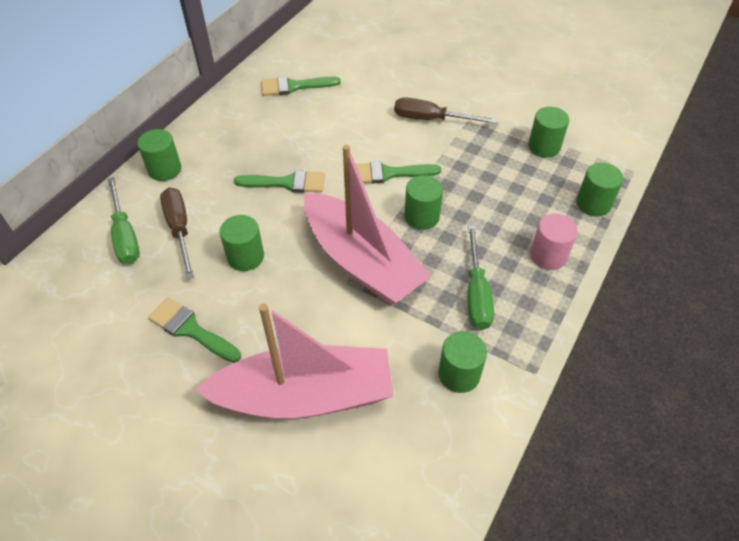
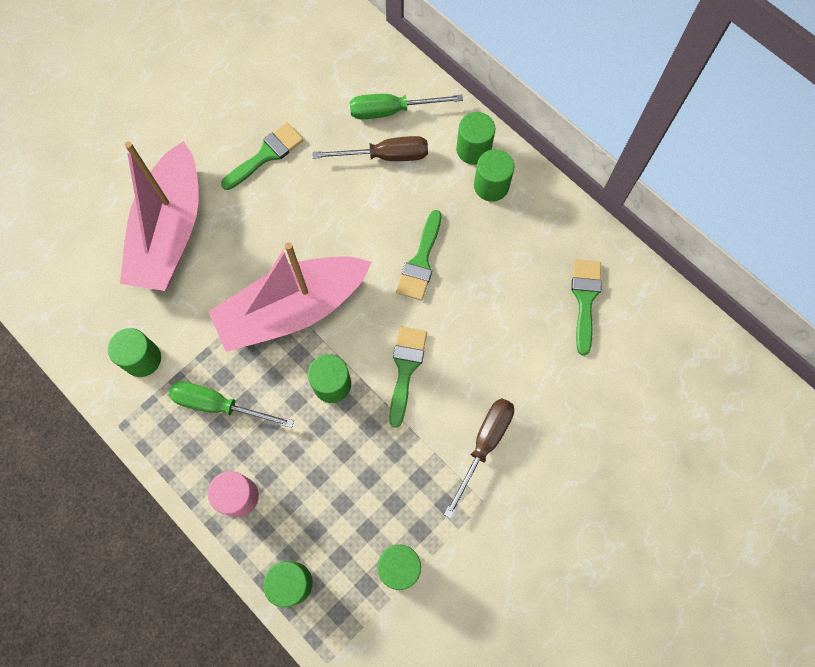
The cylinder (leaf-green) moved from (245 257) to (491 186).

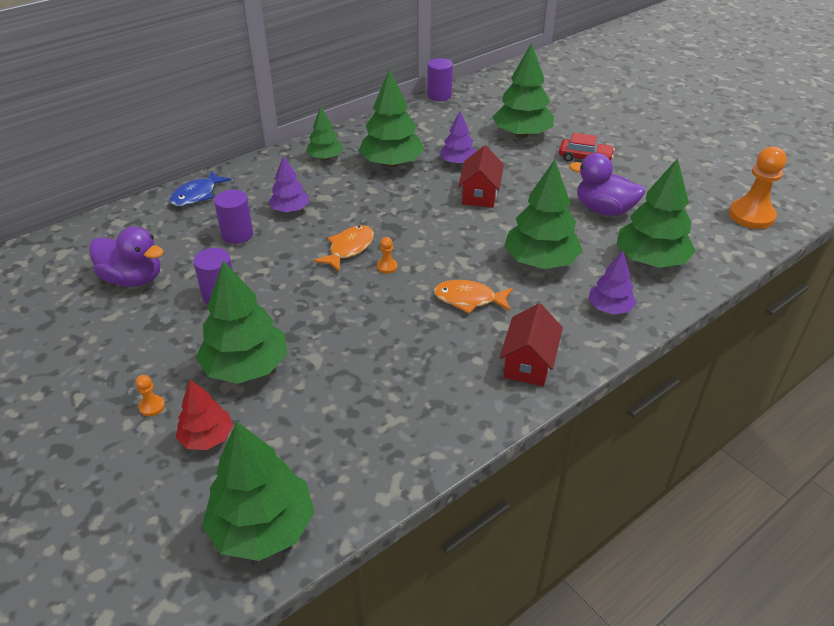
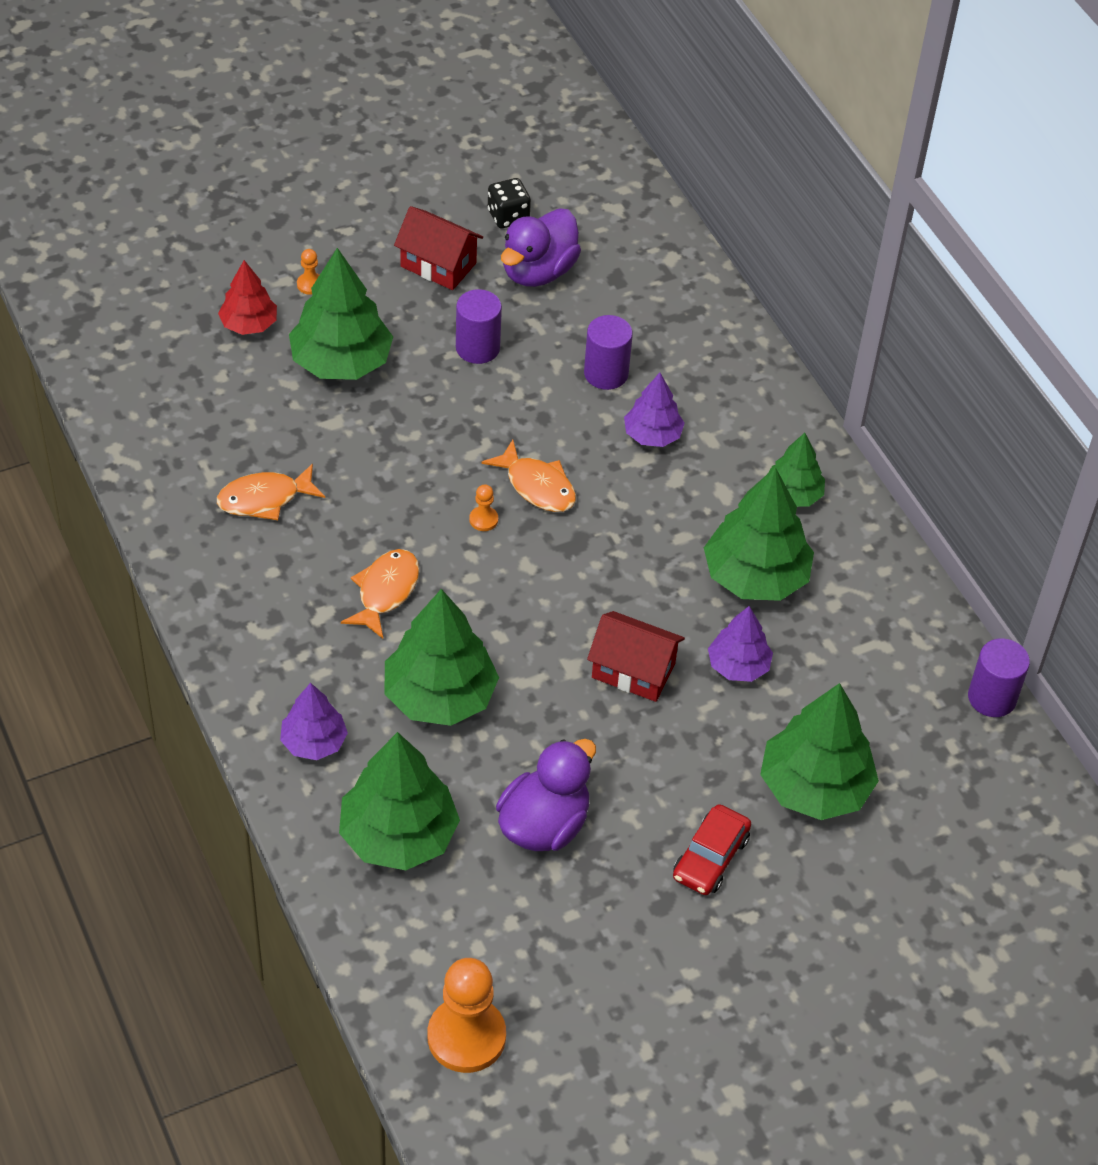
The fish (orange) at (264 499) appeared.
The cottage (red) moved from (528 363) to (438 265).
The die (ebony) at (508 216) appeared.
The fish (blue) at (197 195) disappeared.
The tree (leaf-green) at (262 527) disappeared.

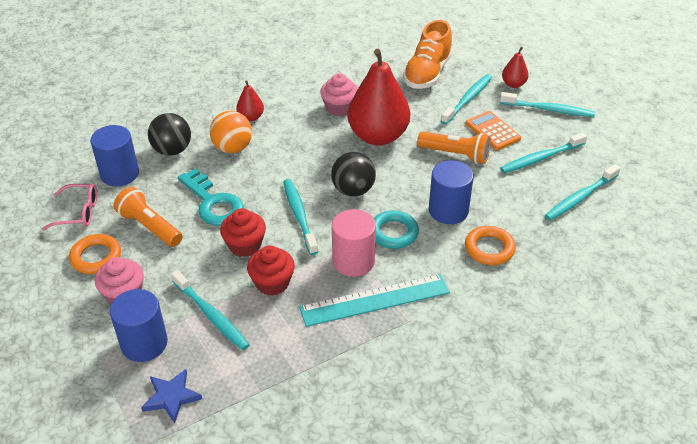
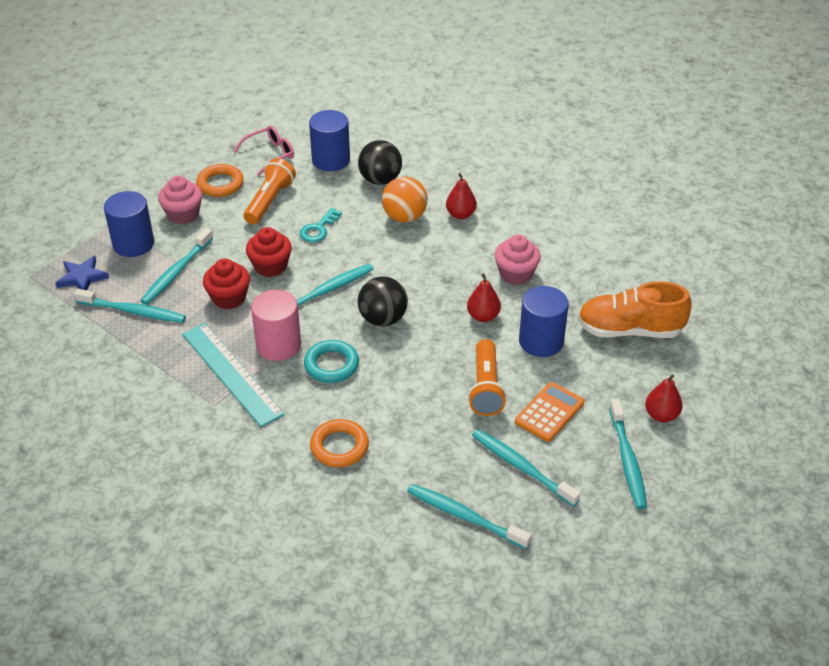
The dental brush (turquoise) moved from (468 99) to (133 311).
The eyeglasses (rosy) at (78 212) turned 105 degrees counterclockwise.
The key (turquoise) at (213 203) changed to 0.60 times the size.
The pear (red) at (378 136) changed to 0.45 times the size.
The cylinder (blue) moved from (448 210) to (541 341).

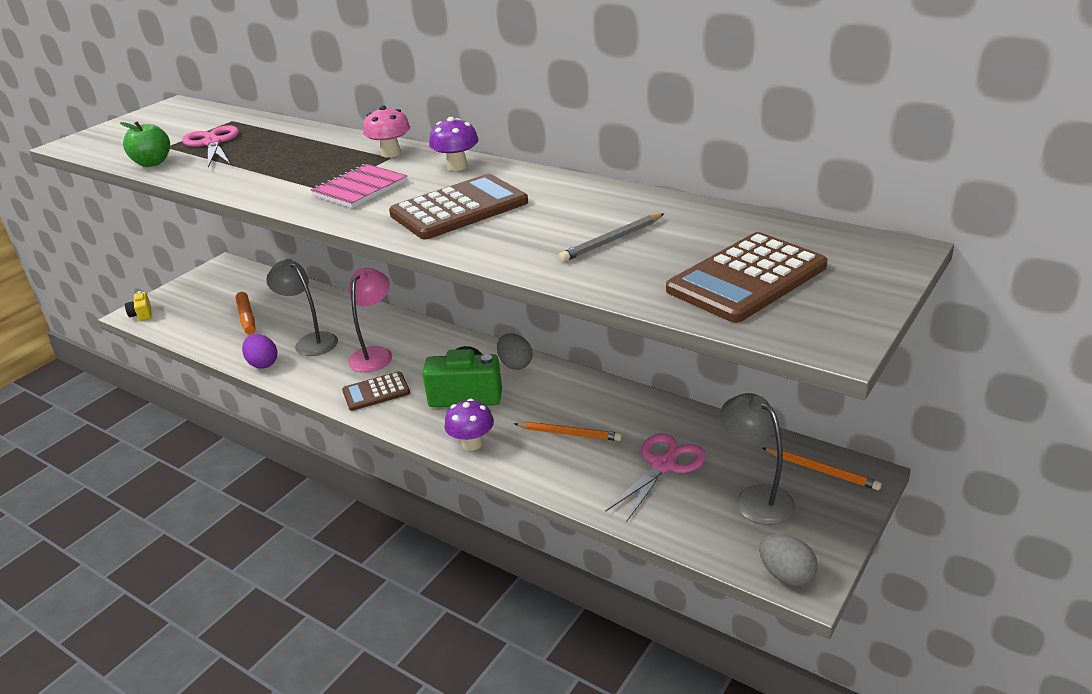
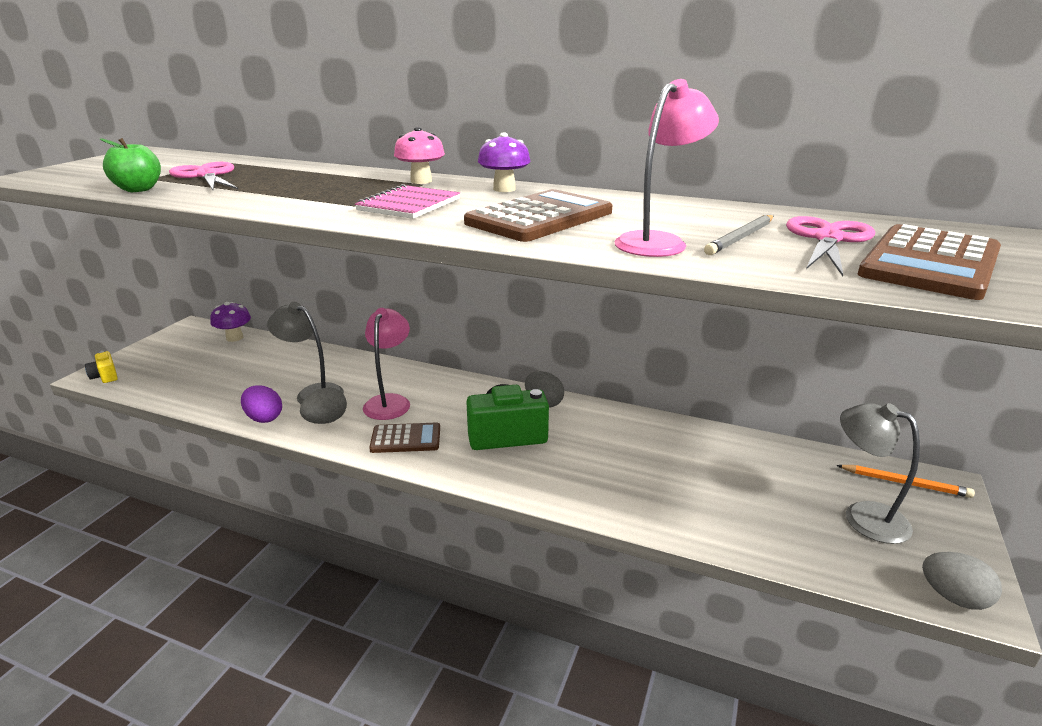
The mushroom (violet) moved from (472 444) to (234 338).
The egg (ash-grey) at (326 421) appeared.
The pocket calculator (dark brown) at (376 392) turned 150 degrees counterclockwise.
The desk lamp (rosy) at (658 242) appeared.
The scissors (rosy) moved from (663 465) to (828 239).
The marker pen (orange) at (247 318) disappeared.
The pencil (orange) at (569 433) disappeared.

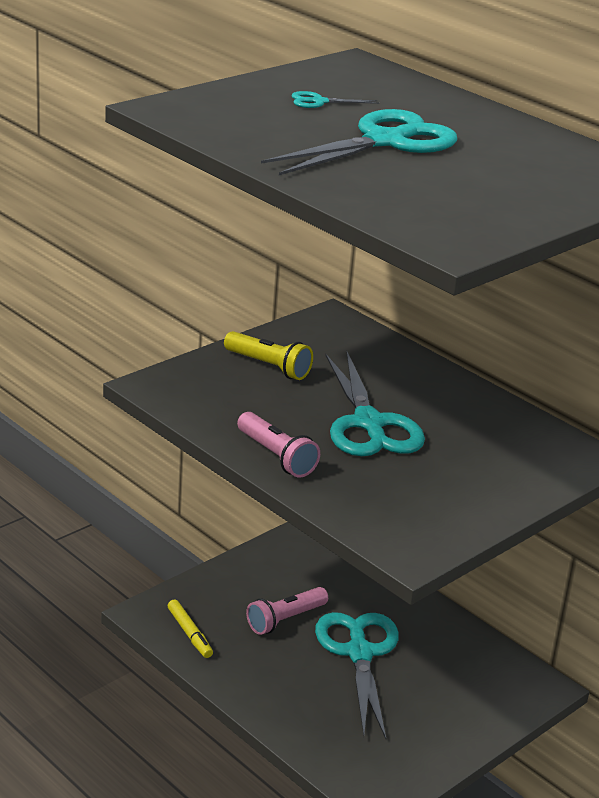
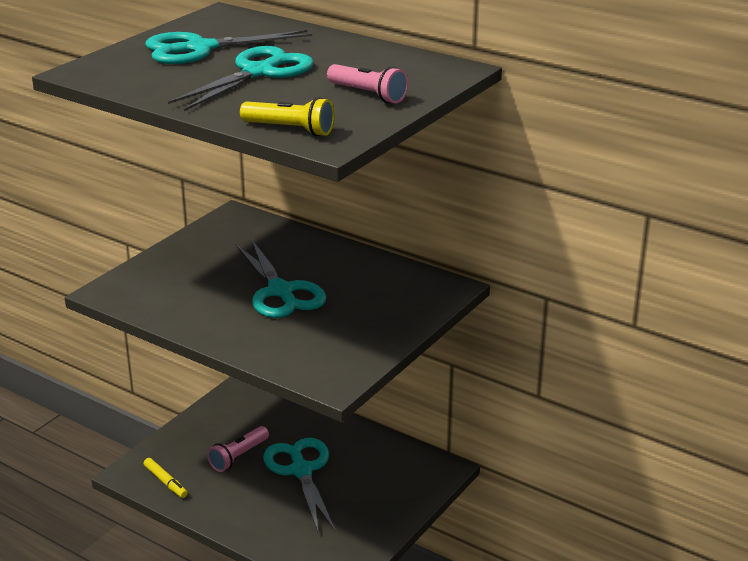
The scissors (turquoise) at (319 102) changed to 2.42 times the size.
The torch (golden) moved from (268 367) to (290 130).
The torch (rosy) moved from (276 457) to (368 95).

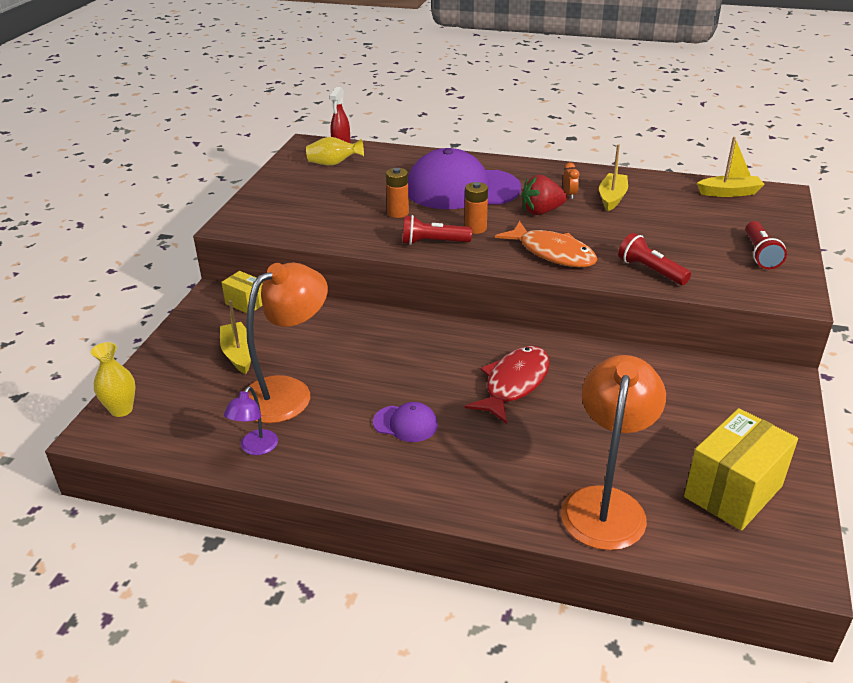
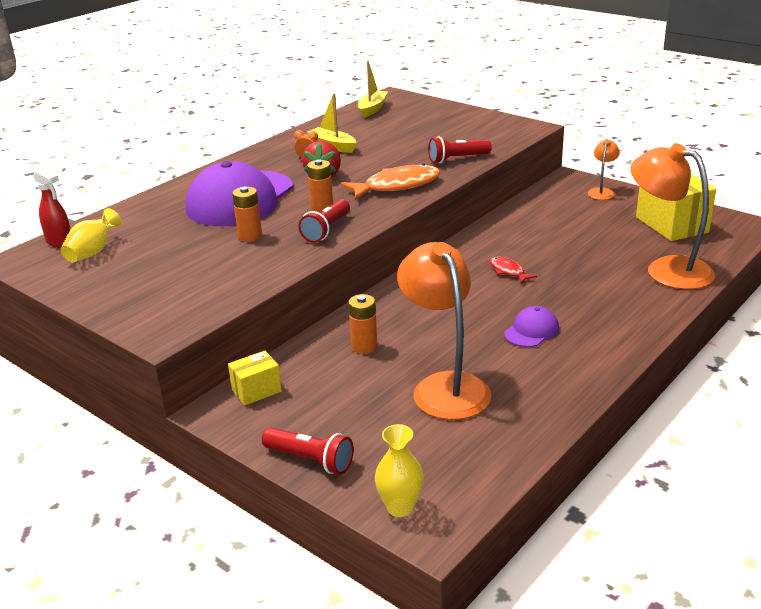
The torch (red) moved from (760 254) to (310 460).
The AA battery (orange) at (364 346) appeared.
The fish (red) at (514 383) changed to 0.51 times the size.
The desk lamp (orange) at (602 192) appeared.
The toy boat (golden) at (239 354) disappeared.
The desk lamp (violet) at (255 448) disappeared.

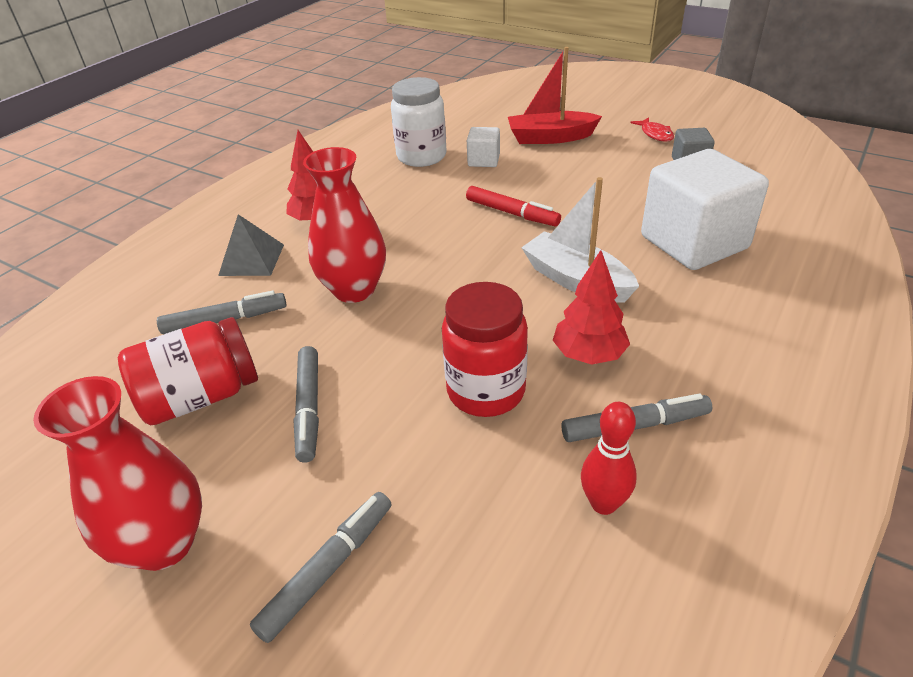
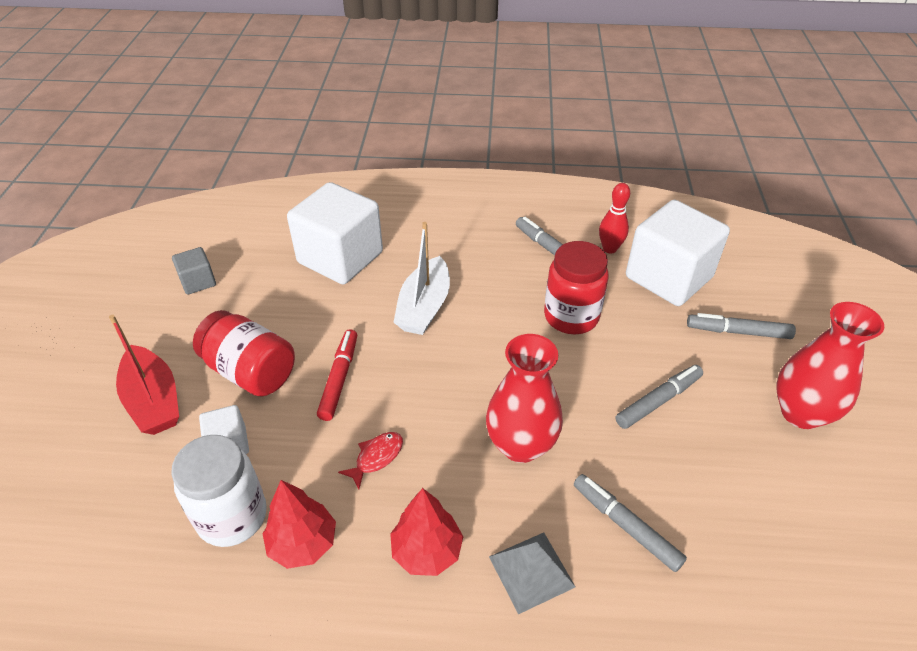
The jar (red) moved from (201 397) to (251 371).
The tree (red) moved from (589 355) to (303 543).
The fish (red) moved from (655 134) to (376 457).
The block (snow-white) at (668 277) appeared.

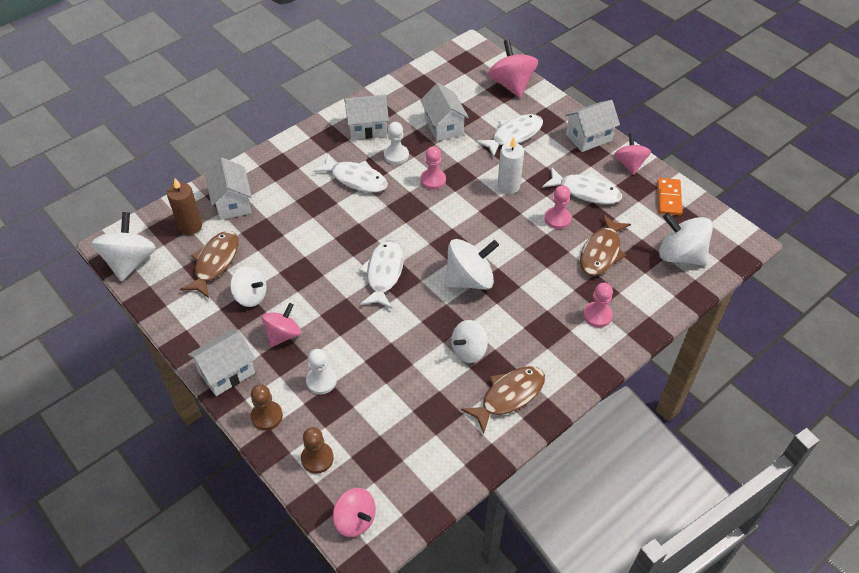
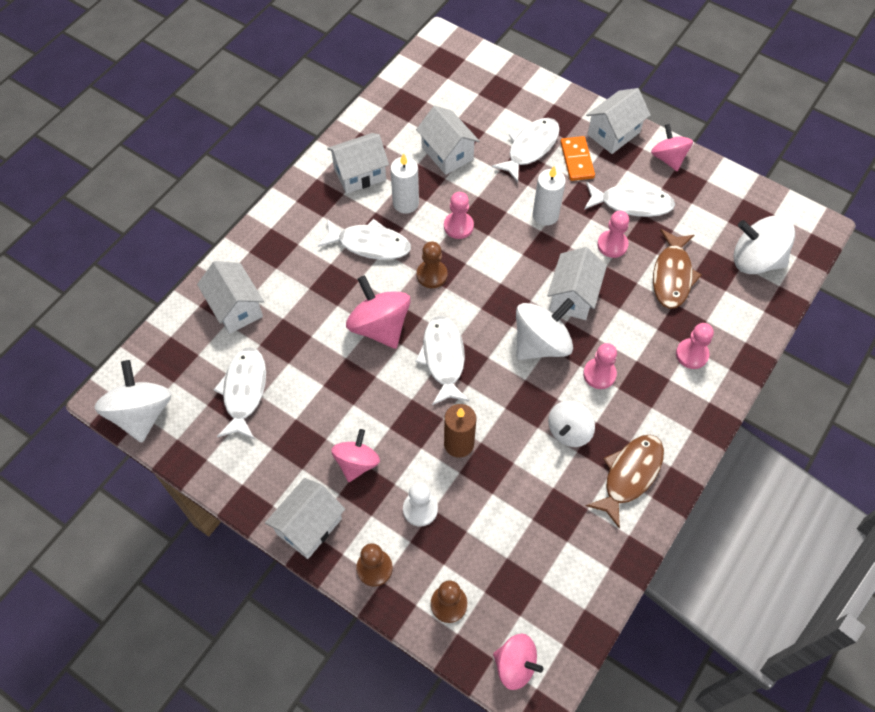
The fish (dark brown) at (215 263) became the fish (snow-white) at (244 391).
The whirligig (rosy) moved from (511 84) to (380 326).
The game pawn (snow-white) at (396 155) was replaced by the candle (snow-white) at (405 203).
The game pawn (dark brown) at (432 275) appeared.
The candle (dark brown) moved from (190 226) to (459 444).
The cottage (snow-white) at (573 296) appeared.
The domino (orange) moved from (669 198) to (577 160).
The game pawn (rosy) at (599 374) appeared.
The whirligig (snow-white) at (251 296) disappeared.

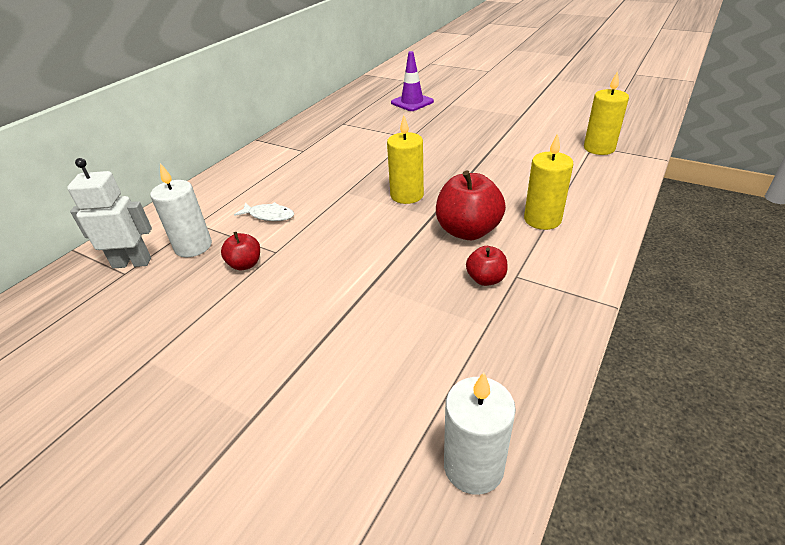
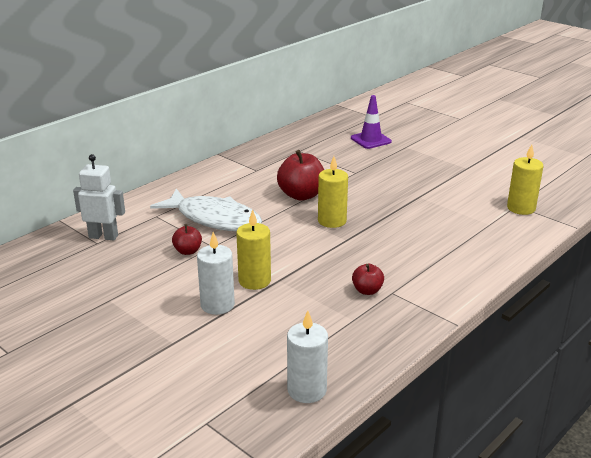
The fish (snow-white) at (269 215) changed to 2.32 times the size.
The candle (snow-white) moved from (193 246) to (217 305).
The candle (golden) moved from (542 219) to (254 281).
The toy apple (red) moved from (468 231) to (301 195).

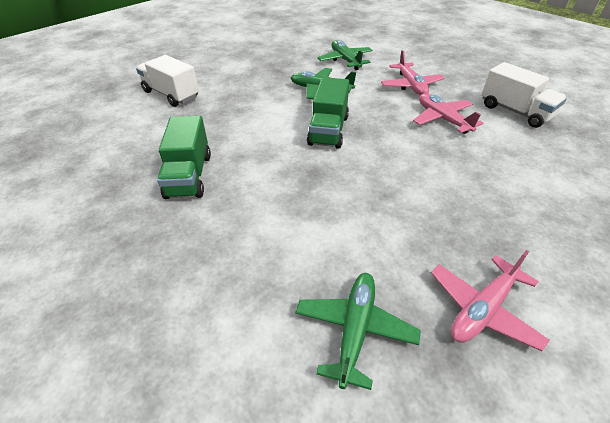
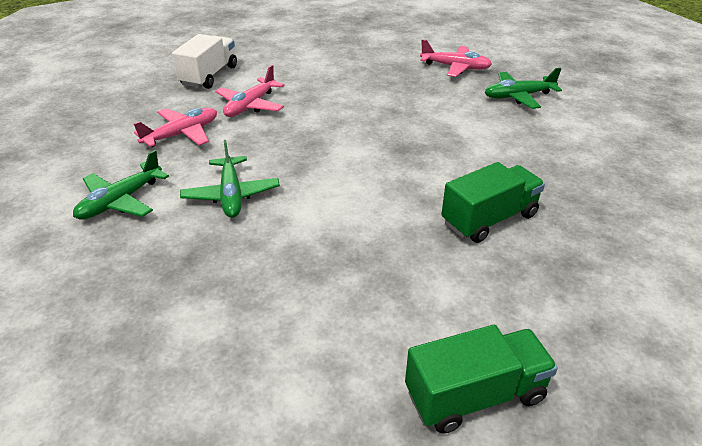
The truck (leaf-green) moved from (328 130) to (474 395).
The truck (snow-white) at (171 94) disappeared.

